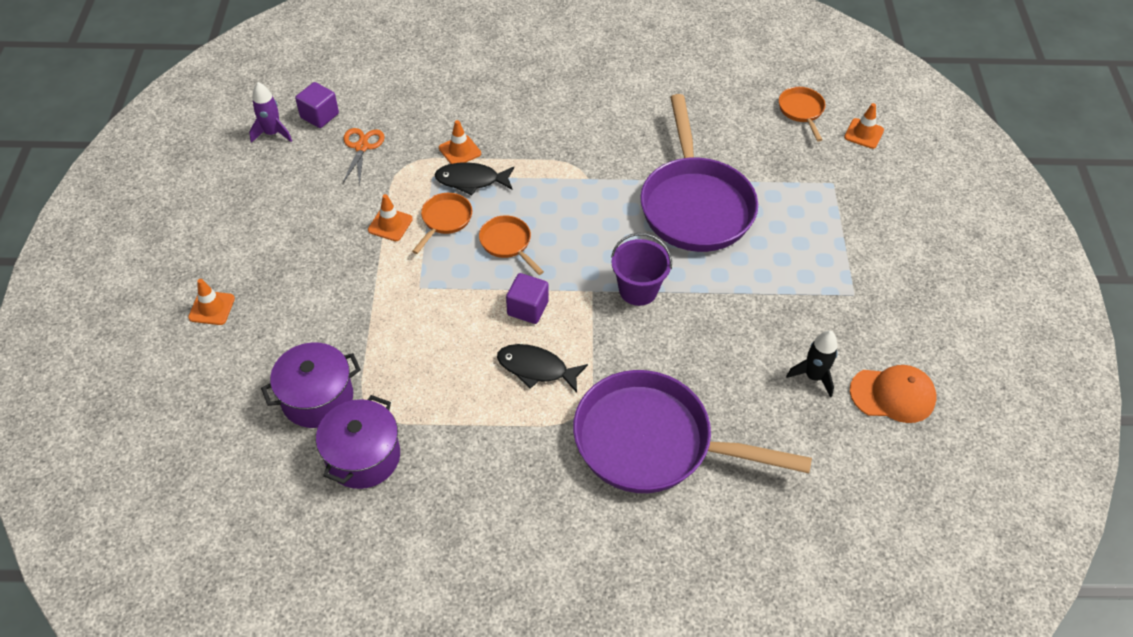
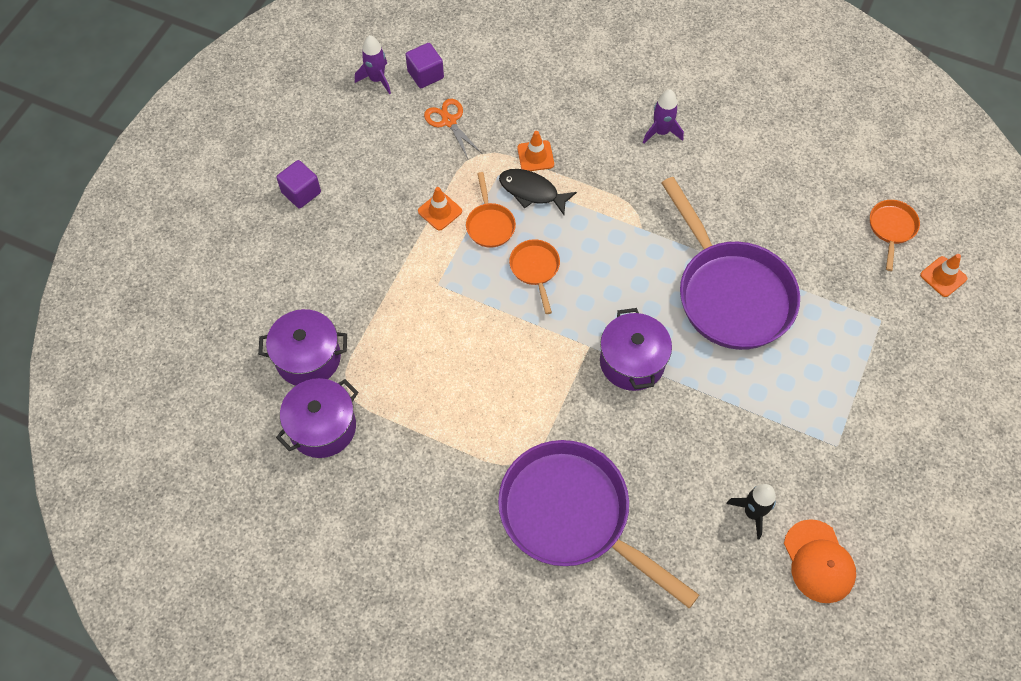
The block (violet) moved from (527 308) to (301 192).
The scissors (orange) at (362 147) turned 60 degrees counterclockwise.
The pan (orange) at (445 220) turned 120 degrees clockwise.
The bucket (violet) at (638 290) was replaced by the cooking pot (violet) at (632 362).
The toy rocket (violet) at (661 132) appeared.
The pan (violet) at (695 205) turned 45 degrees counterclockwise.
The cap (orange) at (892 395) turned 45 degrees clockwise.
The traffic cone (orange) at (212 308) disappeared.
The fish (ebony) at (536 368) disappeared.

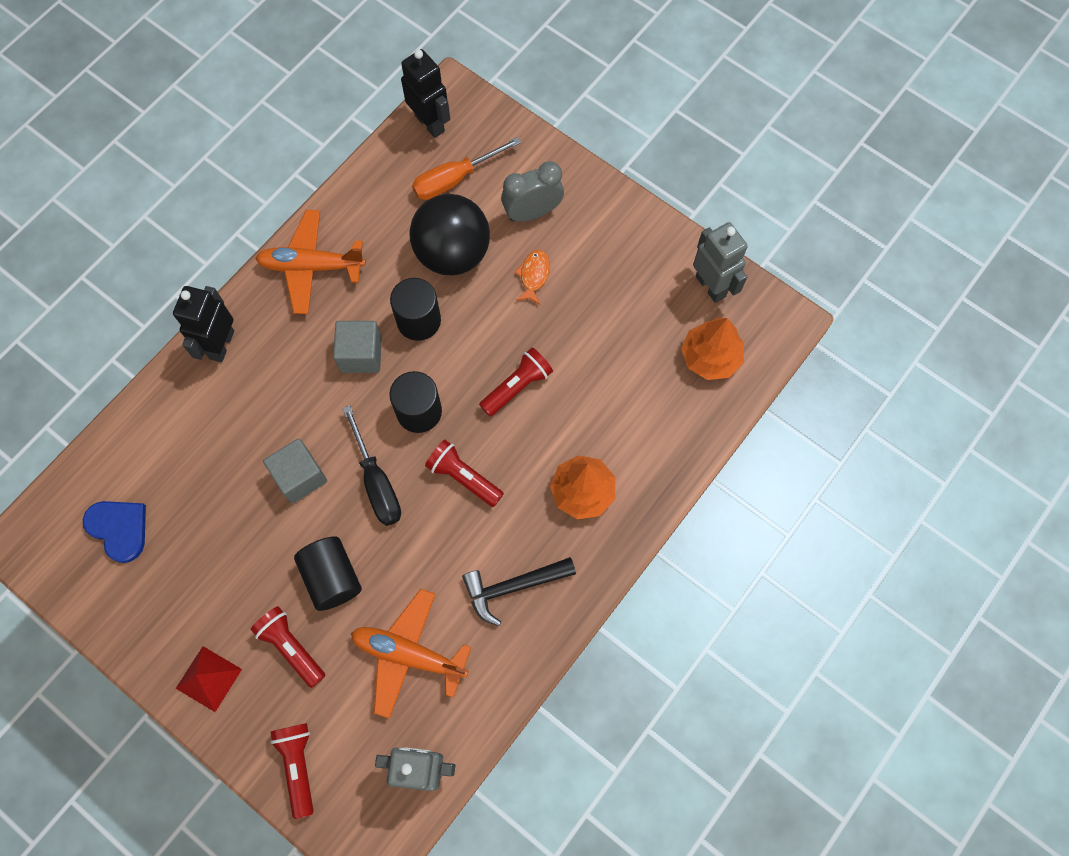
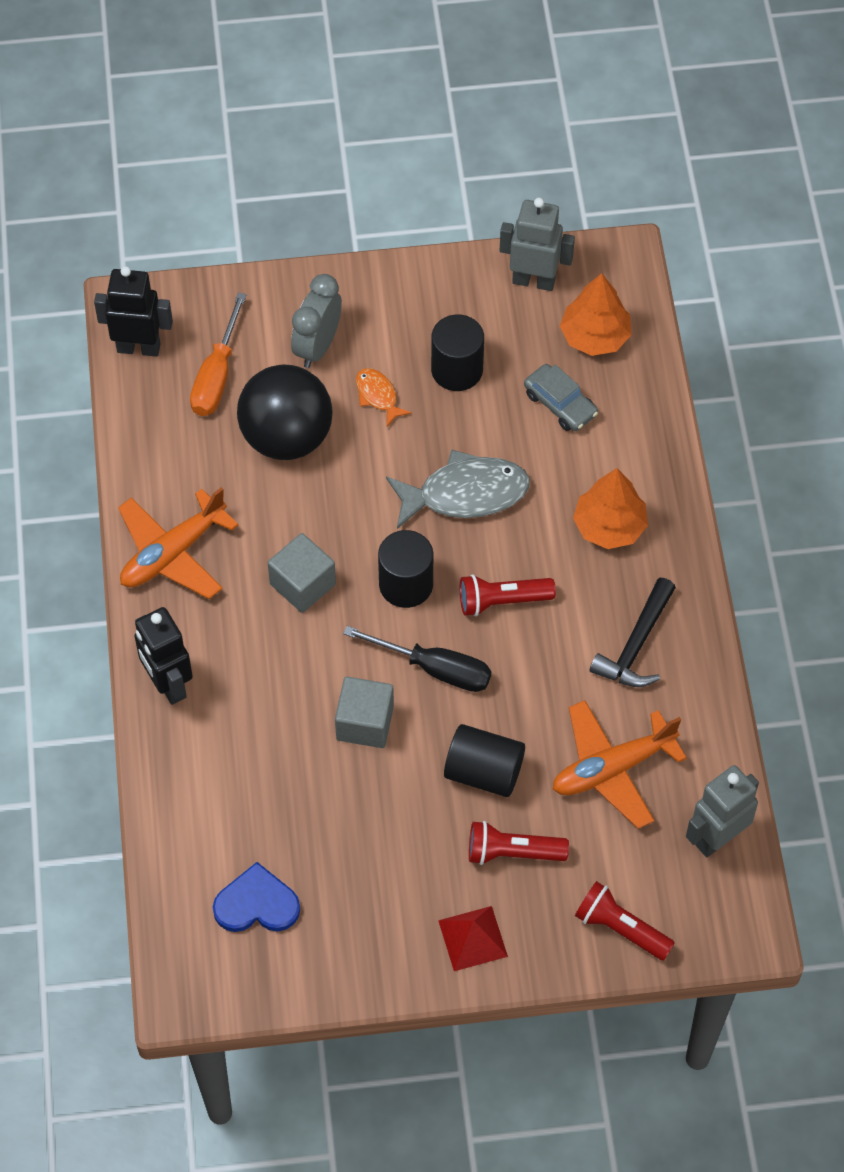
The torch (red) at (517 386) was replaced by the fish (ash-grey) at (465 494).
The cylinder (ebony) moved from (418 320) to (457 370).
The automobile (ash-grey) at (560 404) appeared.

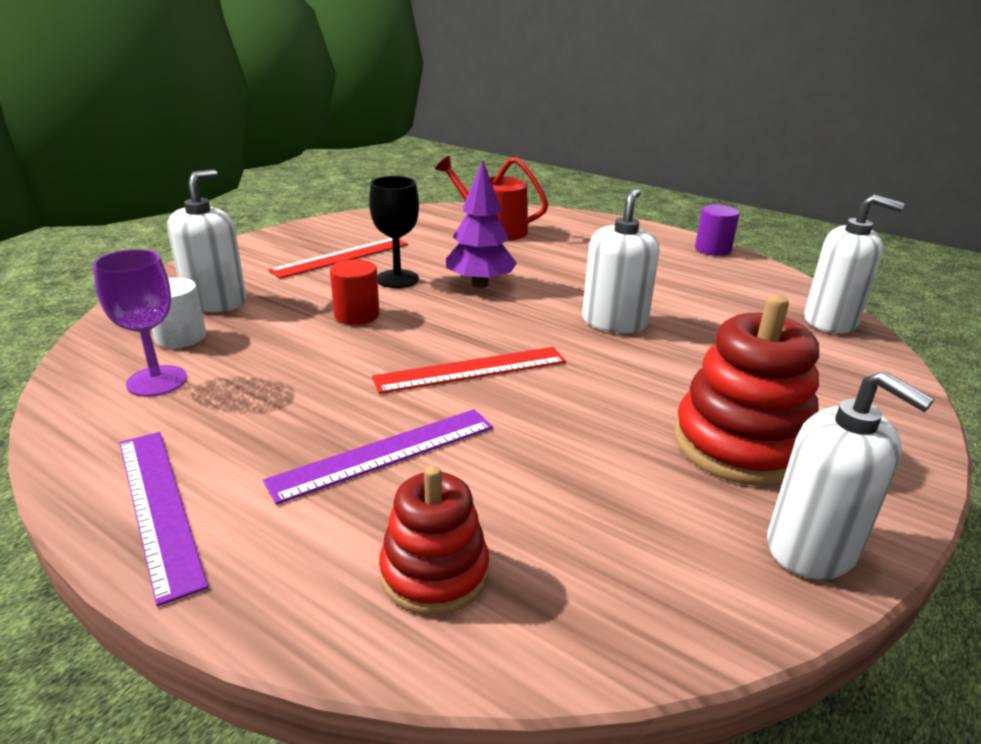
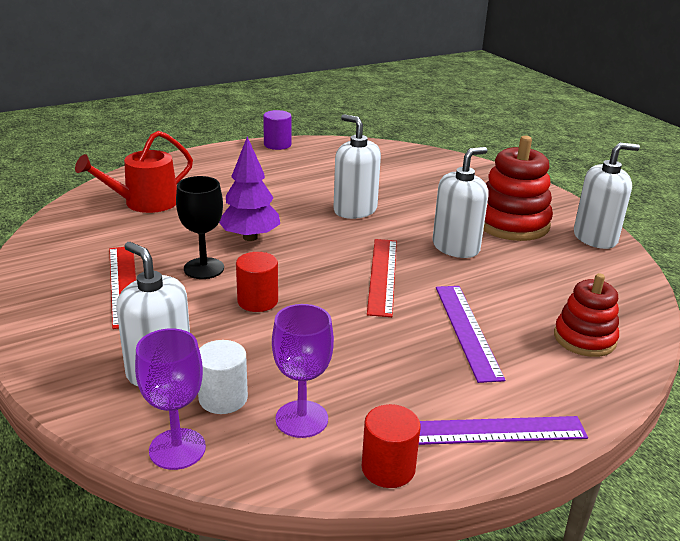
The goblet (violet) at (177 449) appeared.
The cylinder (red) at (388 468) appeared.
The soap dispenser (snow-white) moved from (830 321) to (456 247).

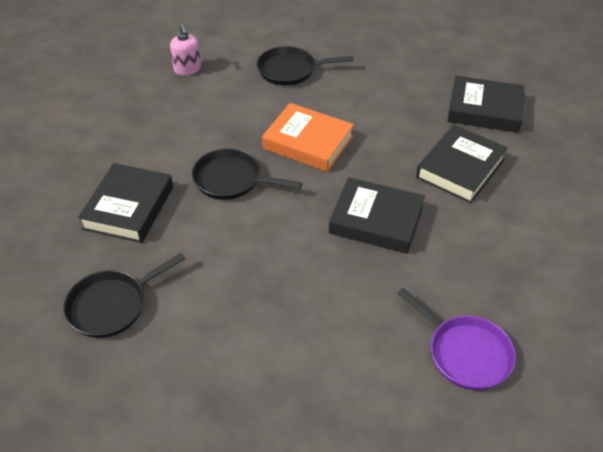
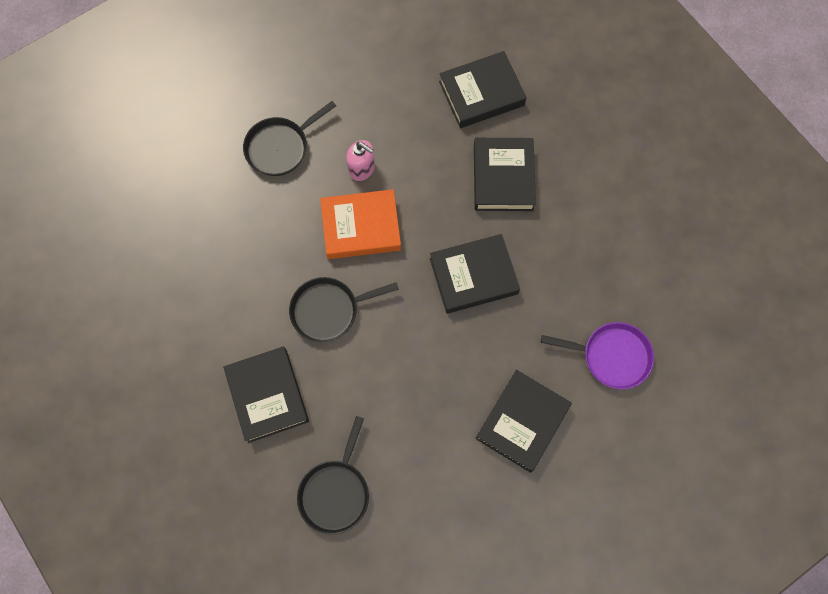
The soap dispenser (rosy) moved from (187 69) to (362 169).
The hardcover (ebony) at (522 422) appeared.

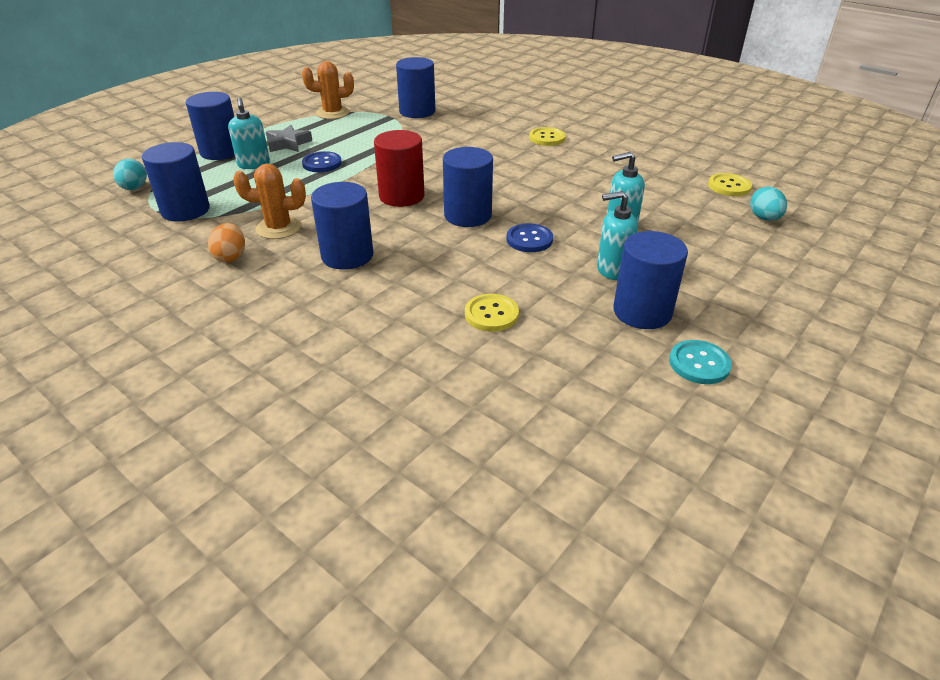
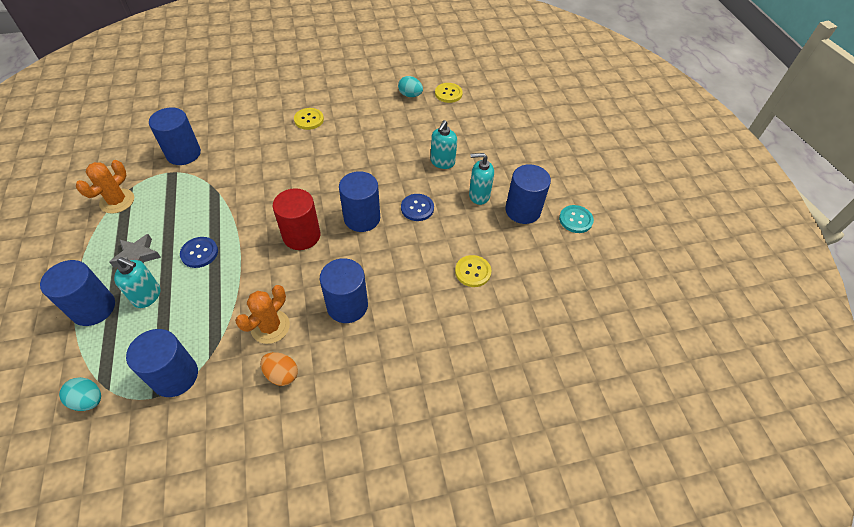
The egg (turquoise) moved from (764 218) to (410 95).
The soap dispenser (turquoise) at (612 270) turned 60 degrees clockwise.

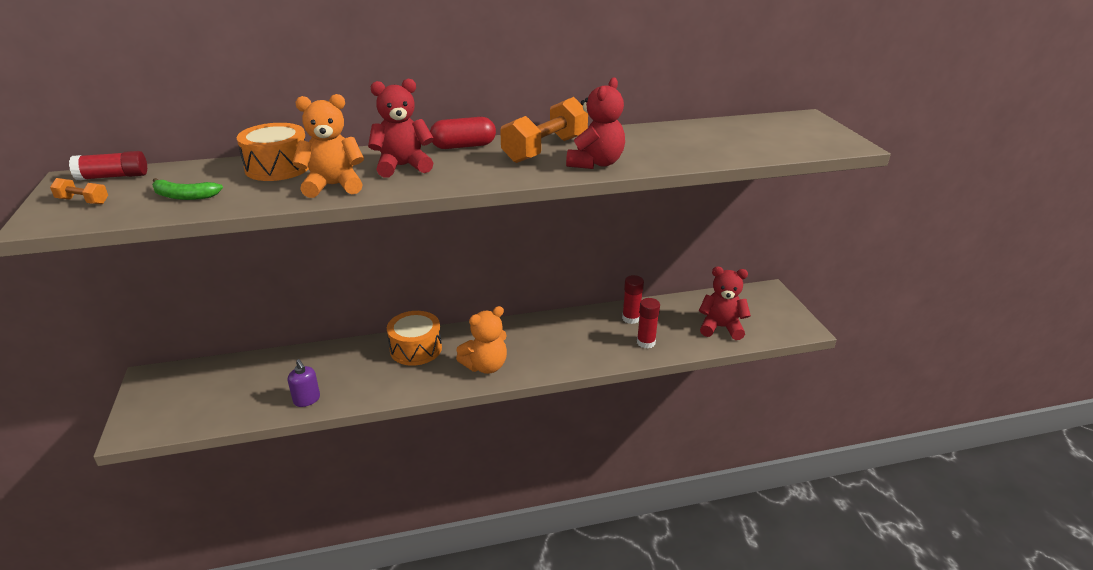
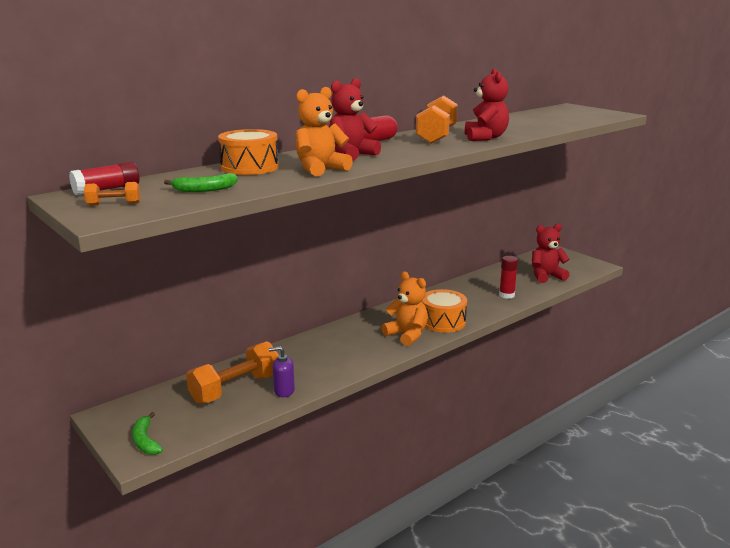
The toy banana (leaf-green) at (145 441) appeared.
The free weight (orange) at (235 388) appeared.
The soap dispenser (violet) at (307 400) turned 150 degrees clockwise.
The stuffed bear (orange) at (485 366) turned 75 degrees counterclockwise.
The snare drum (orange) moved from (416 349) to (442 322).
The glue stick (red) at (631 318) disappeared.

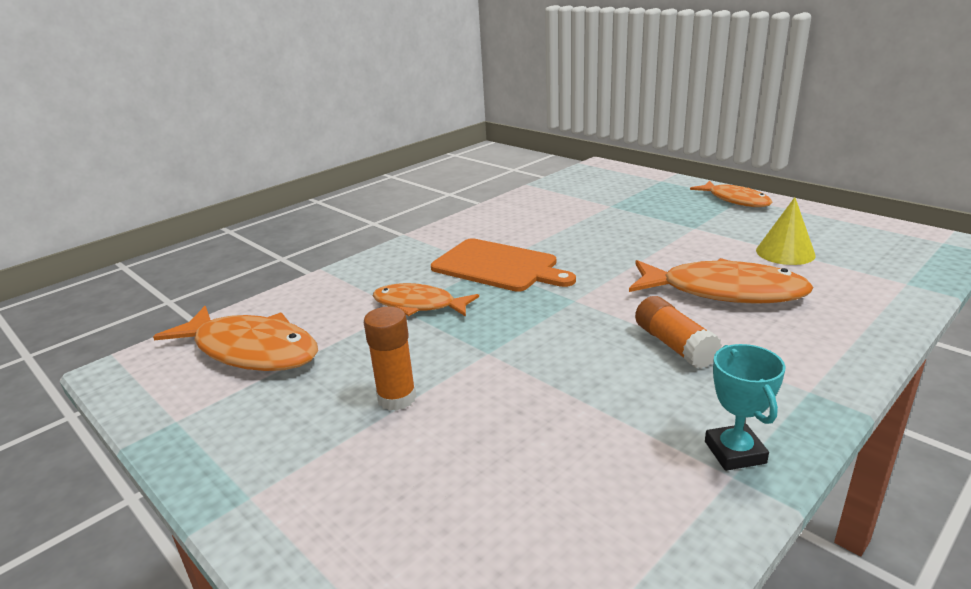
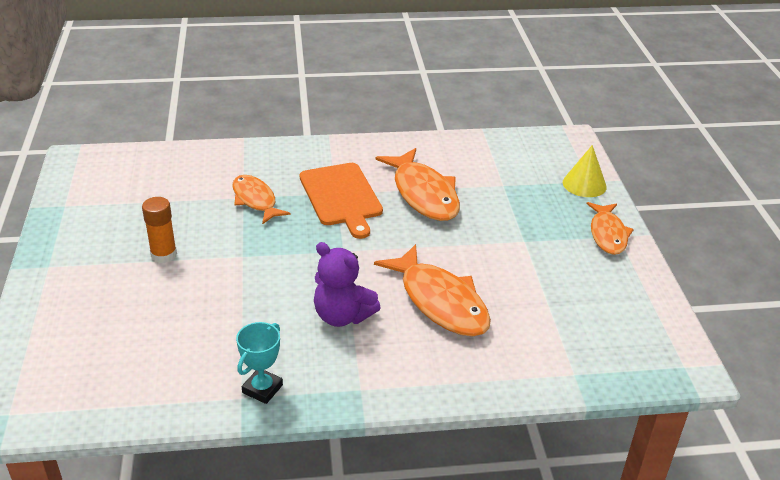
The glue stick (orange) at (674 345) was replaced by the stuffed bear (violet) at (342 316).
The fish (orange) moved from (250 350) to (423 194).
The cone (golden) moved from (785 252) to (584 184).

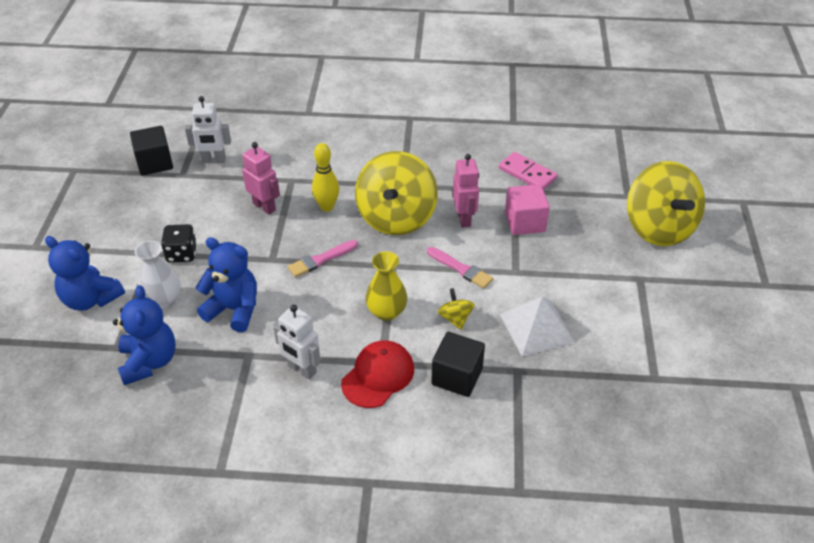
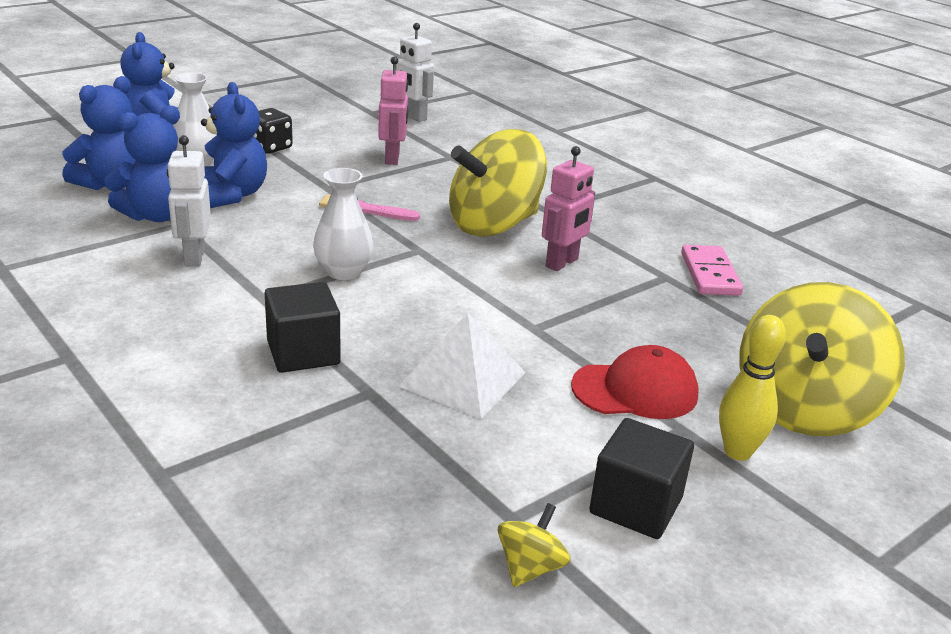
The stuffed bear (blue) at (156 215) appeared.
The tall vase (golden) at (386 312) became the tall vase (snow-white) at (343 272).
The whirligig (golden) moved from (455 318) to (530 567).
The cap (red) moved from (378 376) to (635 390).
The block (ebony) moved from (155 163) to (635 506).
The bowling pin (golden) moved from (327 207) to (737 452).
The paint brush (rosy) at (461 269) disappeared.
The block (rosy) at (525 222) disappeared.

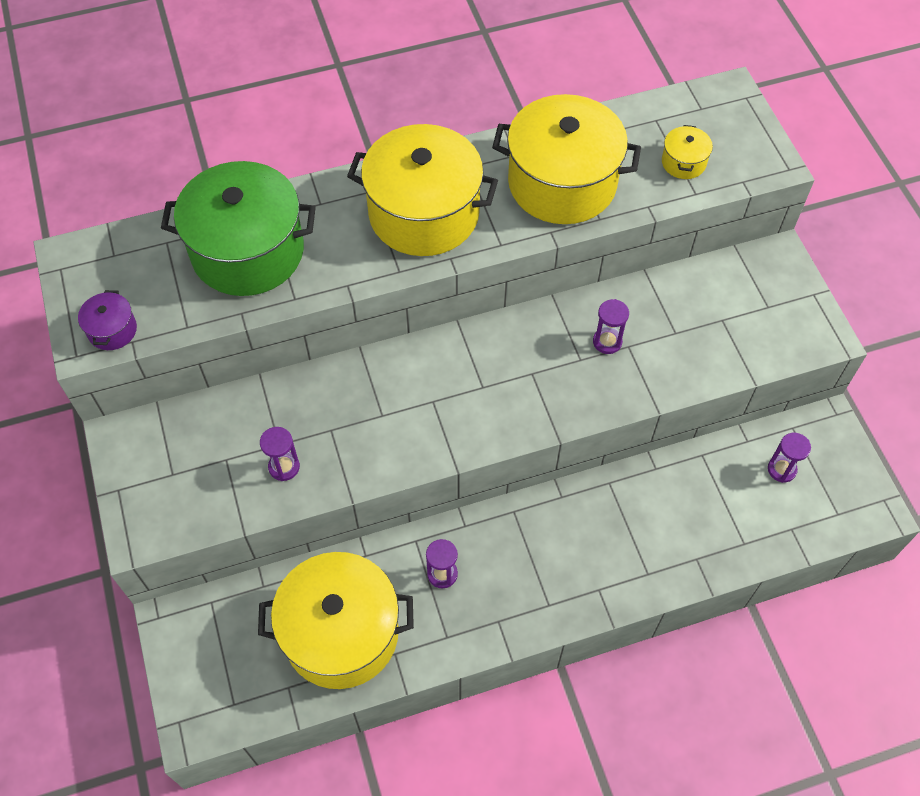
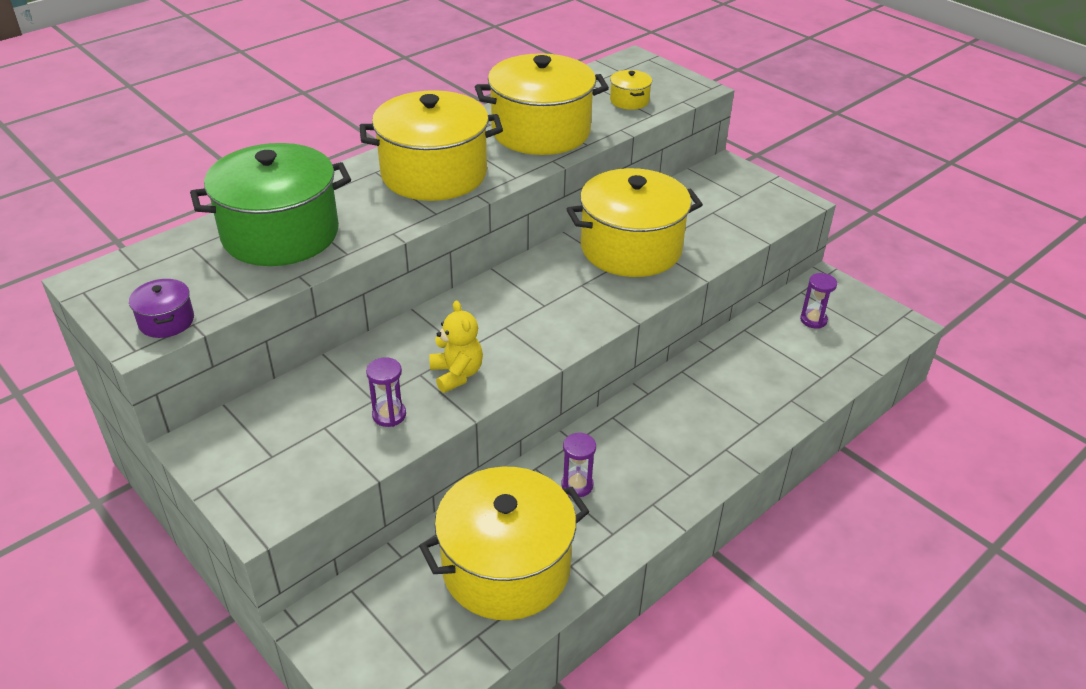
The stuffed bear (golden) at (457 374) appeared.
The hourglass (violet) at (607 342) was replaced by the cooking pot (golden) at (631 248).

